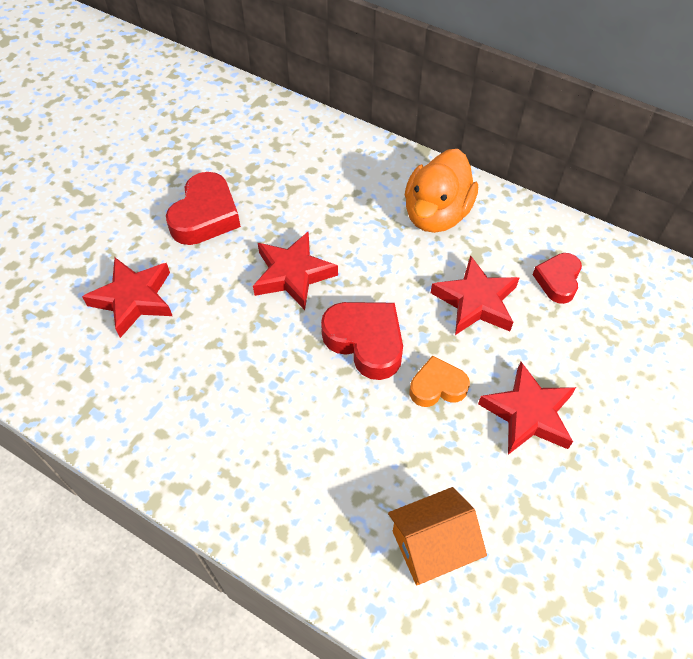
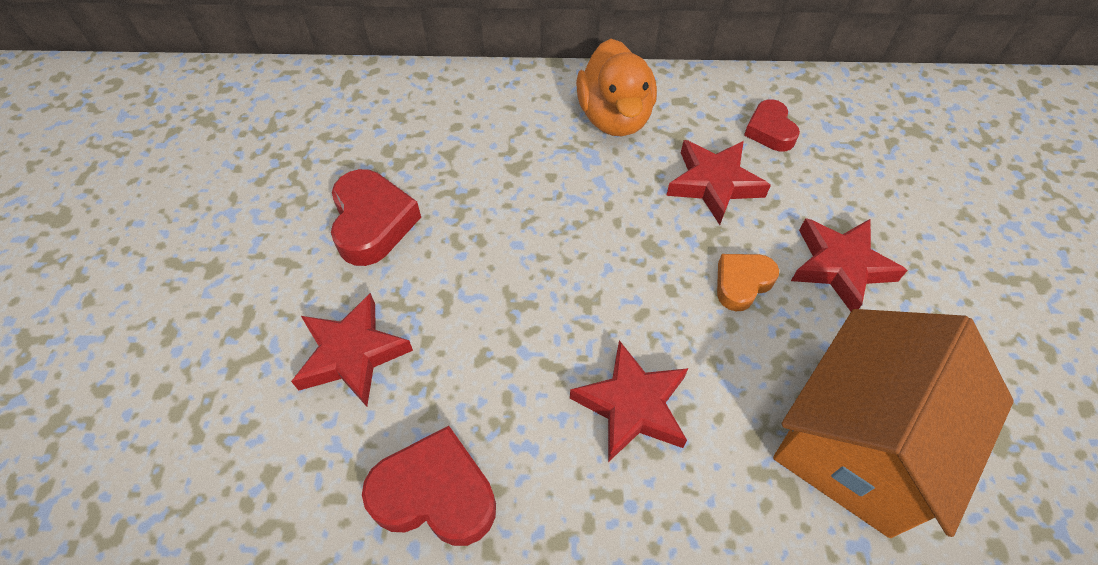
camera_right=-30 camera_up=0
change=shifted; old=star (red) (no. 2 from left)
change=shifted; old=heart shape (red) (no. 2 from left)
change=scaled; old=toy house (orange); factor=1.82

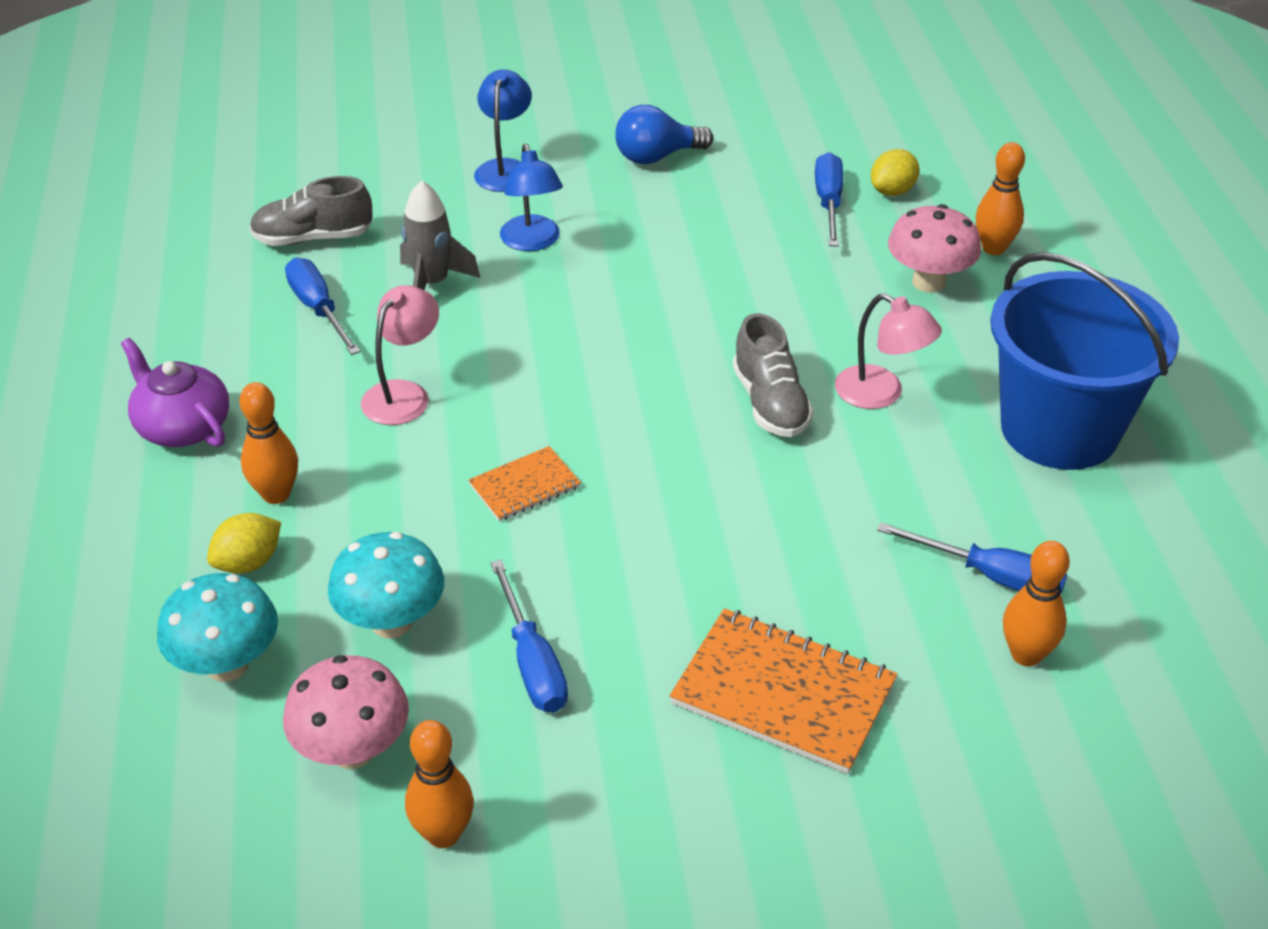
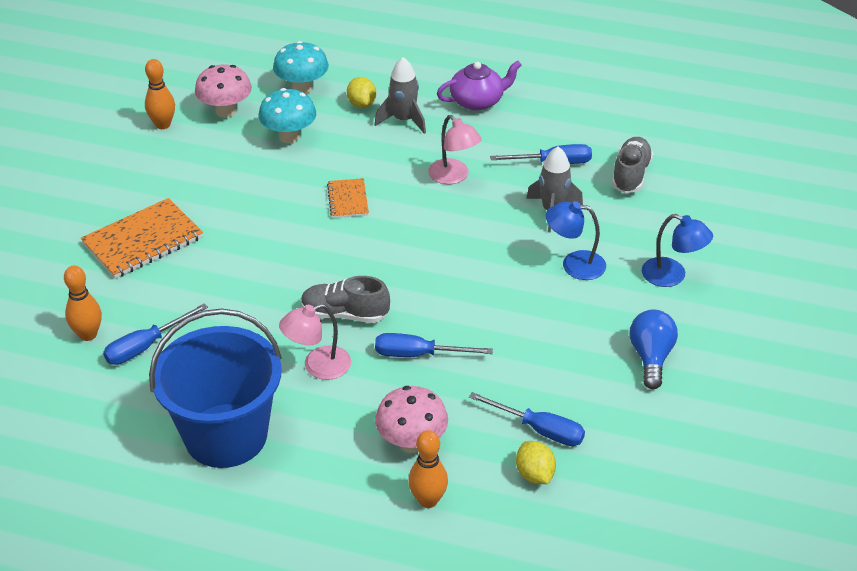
camera_right=115 camera_up=0
change=swapped; old=tenpin (orange) (no. 1 from left); new=rocket (grey) (no. 1 from left)
change=shifted; old=hand screwdriver (blue) (no. 2 from left)

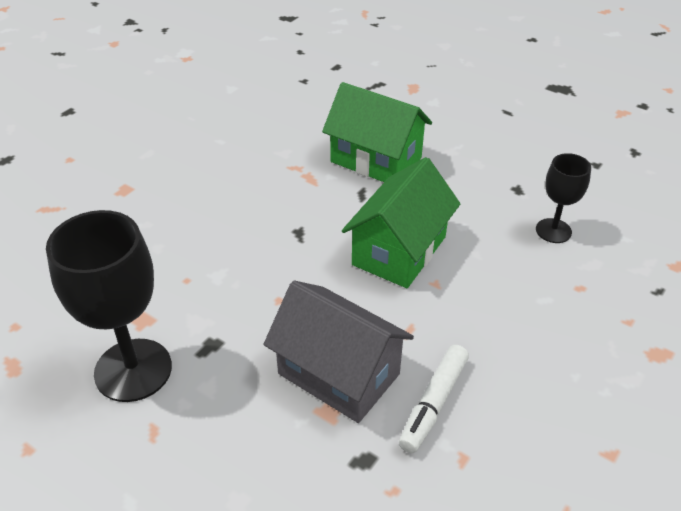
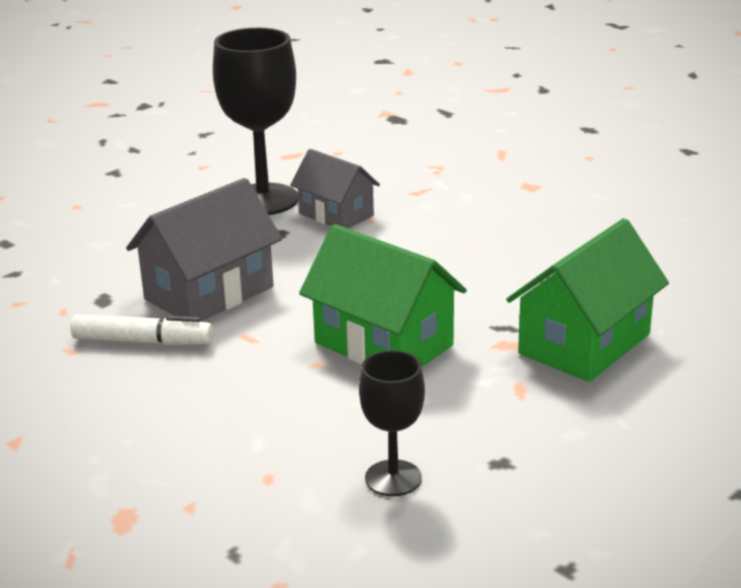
camera_right=100 camera_up=-15
change=rotated; old=marker (white); degrees=150
change=new; new=toy house (grey) (no. 2 from left)

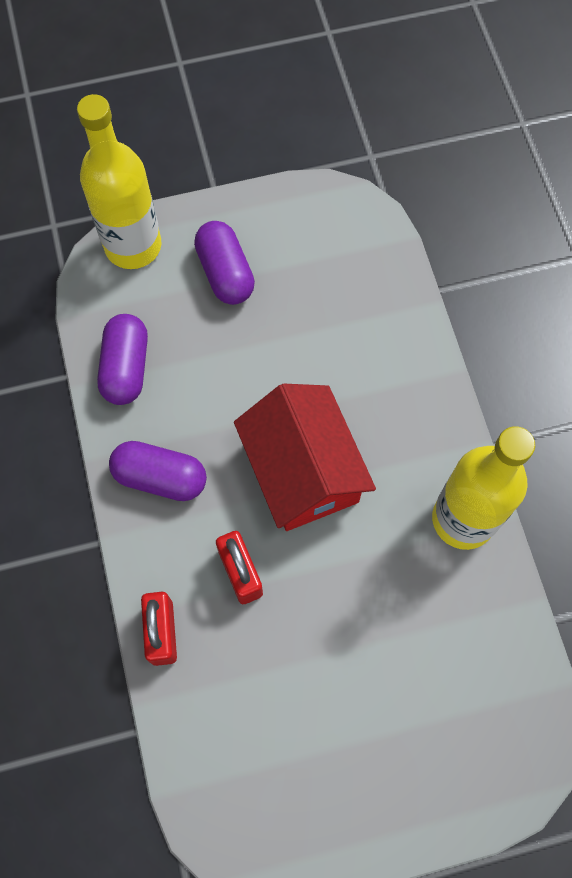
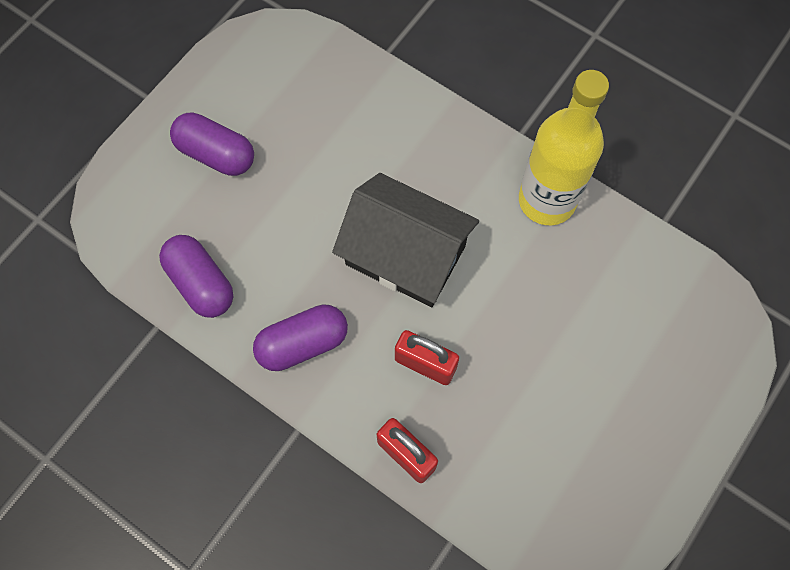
camera_right=-40 camera_up=0
change=gone; old=flask (yellow) (no. 1 from left)
change=repainted; old=toy house (red); new=toy house (jet-black)

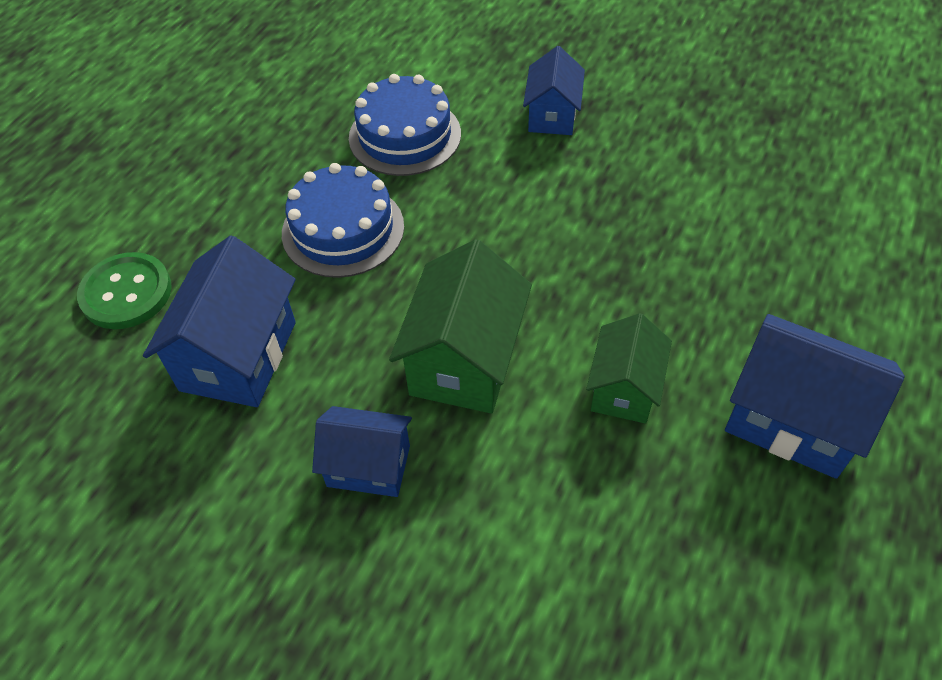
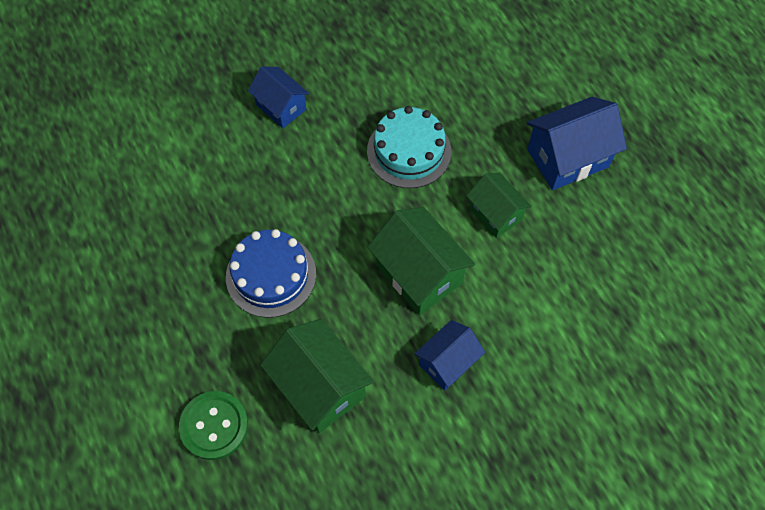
camera_right=-55 camera_up=10
change=gone; old=cake (blue) (no. 2 from left)
change=repainted; old=toy house (blue) (no. 1 from left); new=toy house (emerald) (no. 1 from left)
change=new; new=cake (aqua)

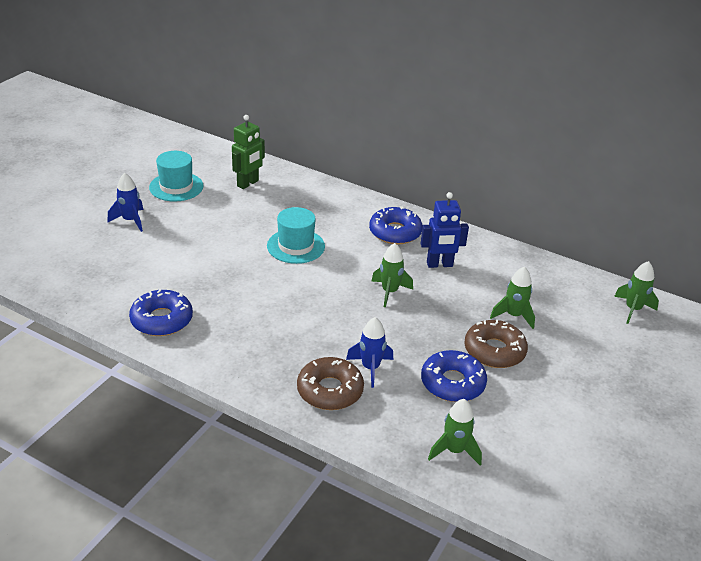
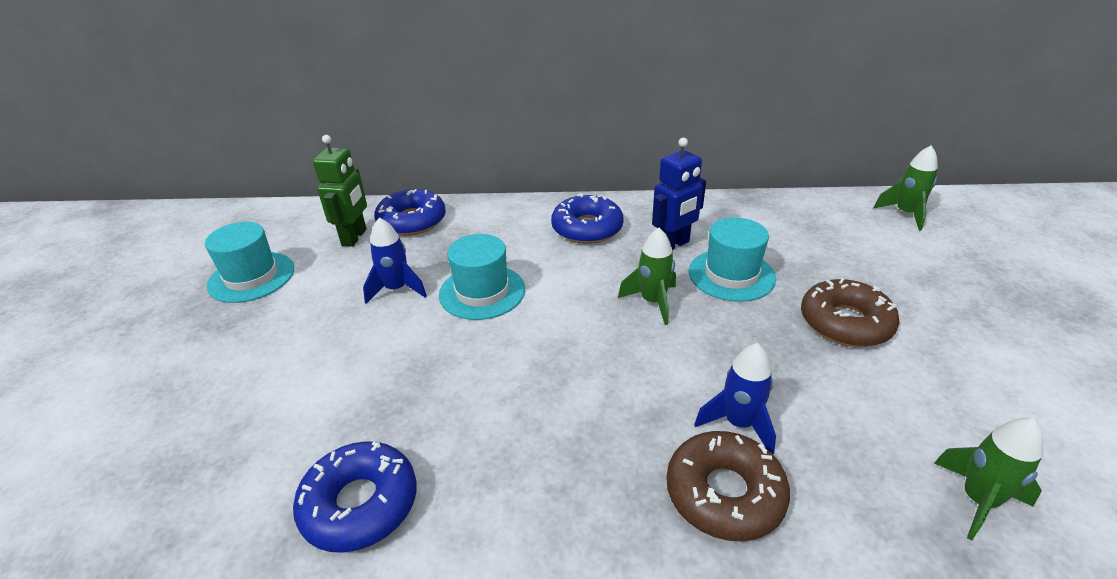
camera_right=-25 camera_up=0
change=shifted; old=rocket (blue) (no. 1 from left)
change=gone; old=rocket (emerald) (no. 3 from left)
change=shifted; old=doughnut (blue) (no. 3 from left in the first image); new=doughnut (blue) (no. 2 from left)
change=new; new=hat (aqua) (no. 3 from left)

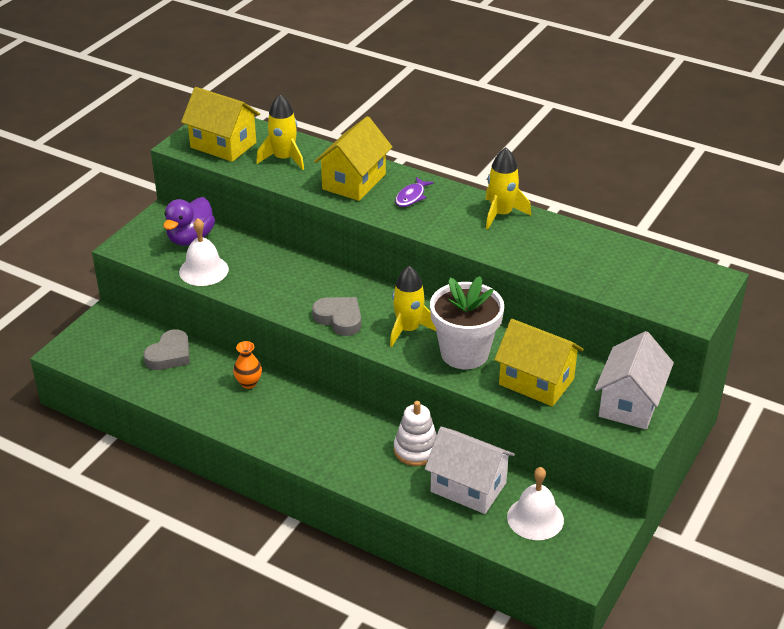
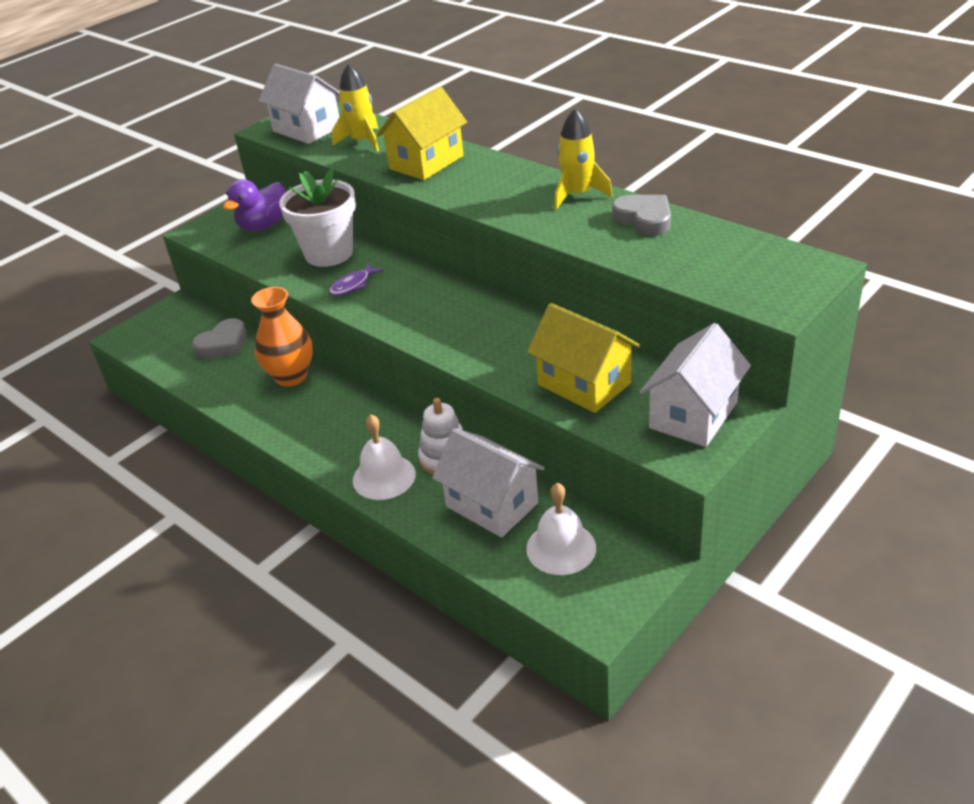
camera_right=15 camera_up=0
change=repainted; old=toy house (yellow) (no. 1 from left); new=toy house (white) (no. 1 from left)
change=shifted; old=fish figure (royal purple)
change=shifted; old=school bell (white) (no. 1 from left)
change=gone; old=rocket (yellow) (no. 2 from left)
change=shifted; old=flower pot (white)
change=shifted; old=heart shape (grey) (no. 2 from left)
change=scaled; old=tall vase (orange); factor=1.81

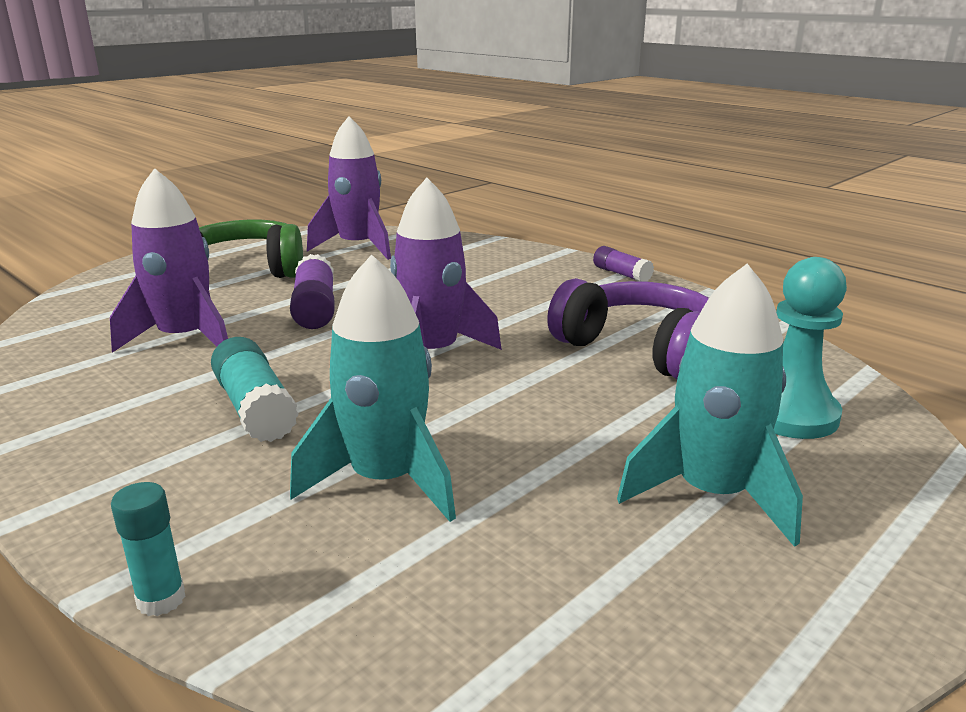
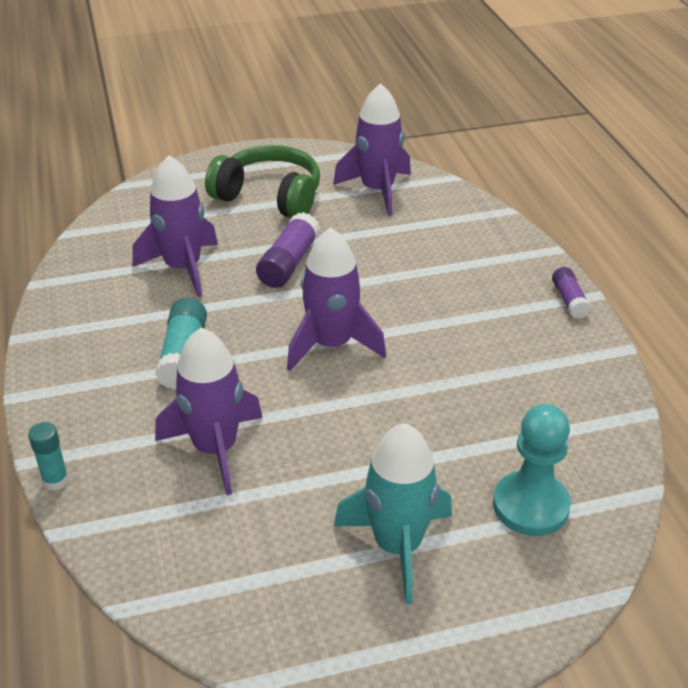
camera_right=30 camera_up=15
change=repainted; old=rocket (aqua) (no. 1 from left); new=rocket (royal purple) (no. 2 from left)
change=gone; old=over-ear headphones (royal purple)

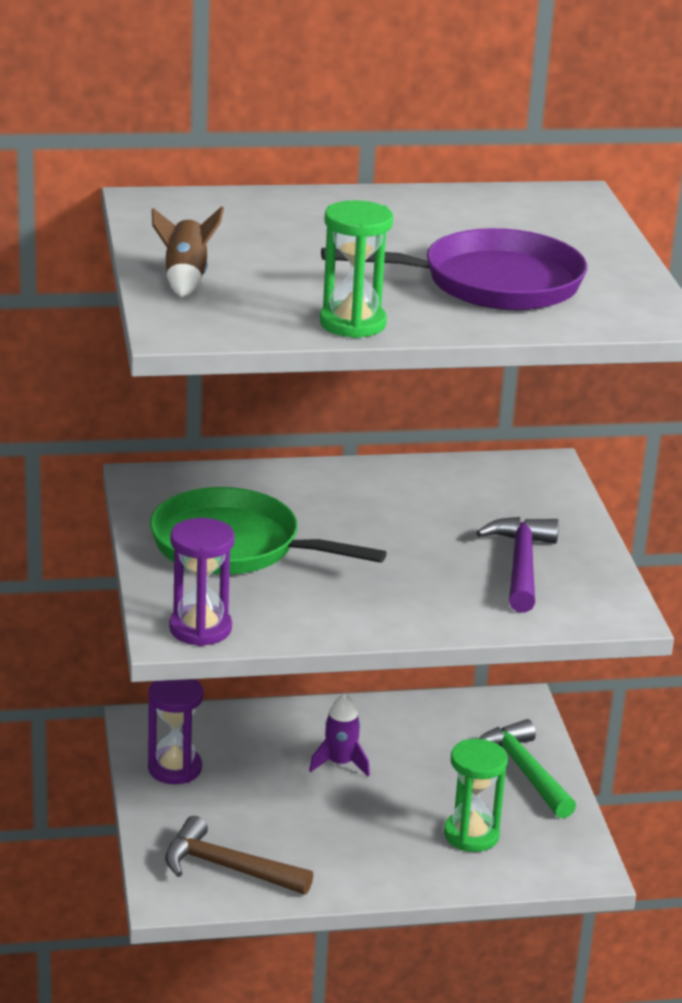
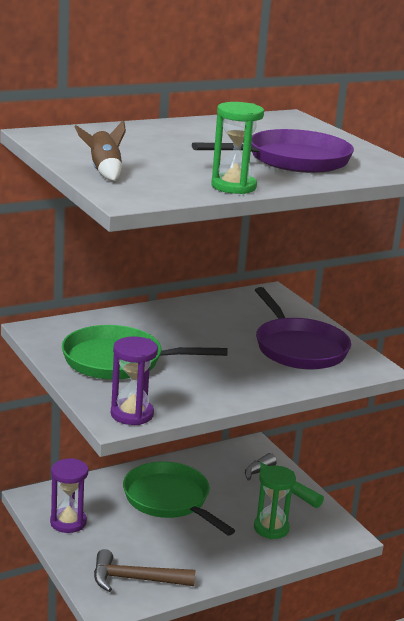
camera_right=-20 camera_up=-5
change=swapped; old=claw hammer (royal purple); new=pan (royal purple) (no. 2 from left)
change=swapped; old=rocket (royal purple); new=pan (emerald) (no. 2 from left)

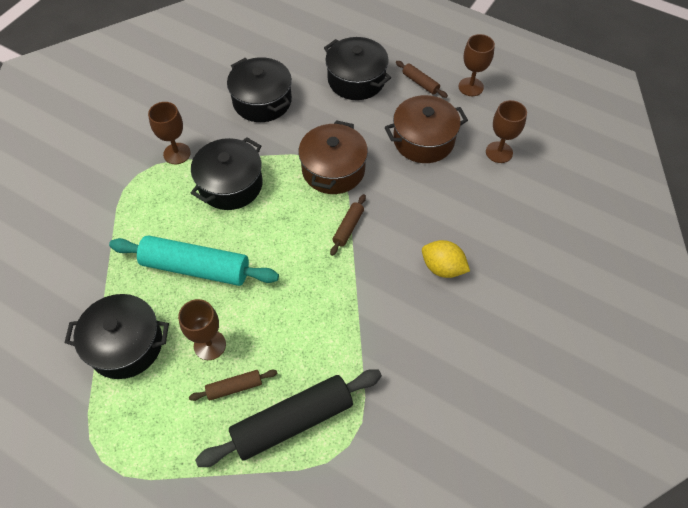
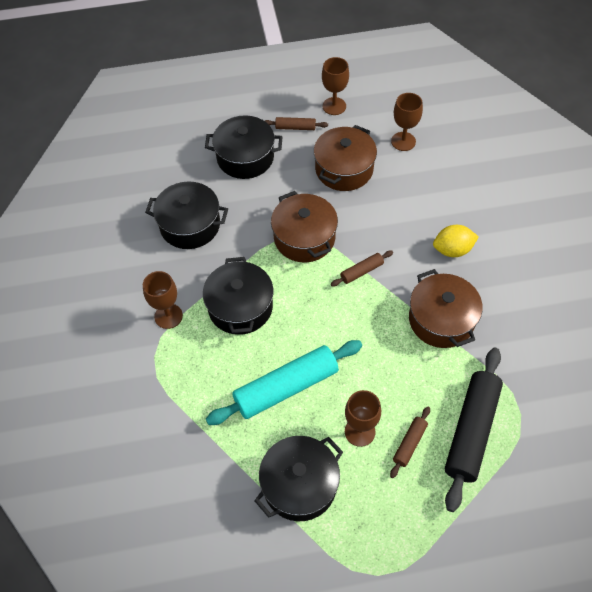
camera_right=-40 camera_up=0
change=rotated; old=dough roller (brown) (no. 2 from left); degrees=75
change=new; new=cooking pot (brown) (no. 3 from left)

